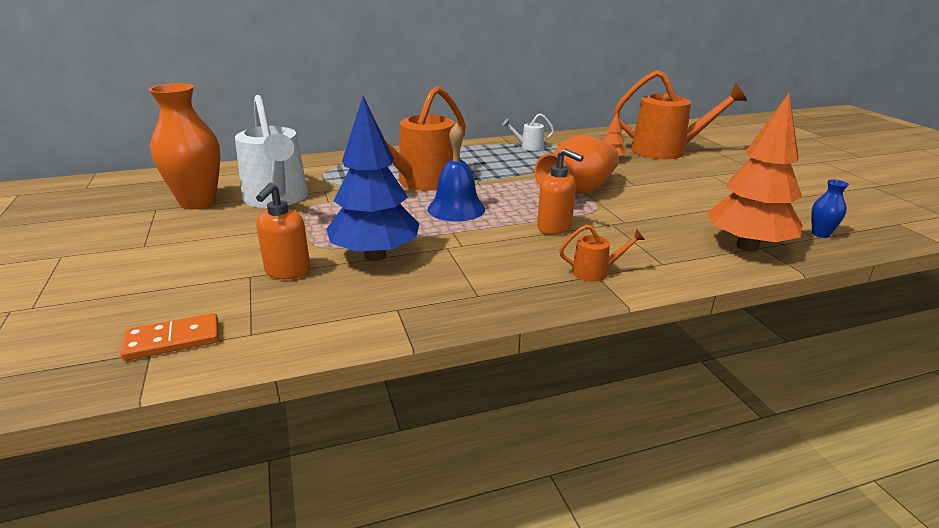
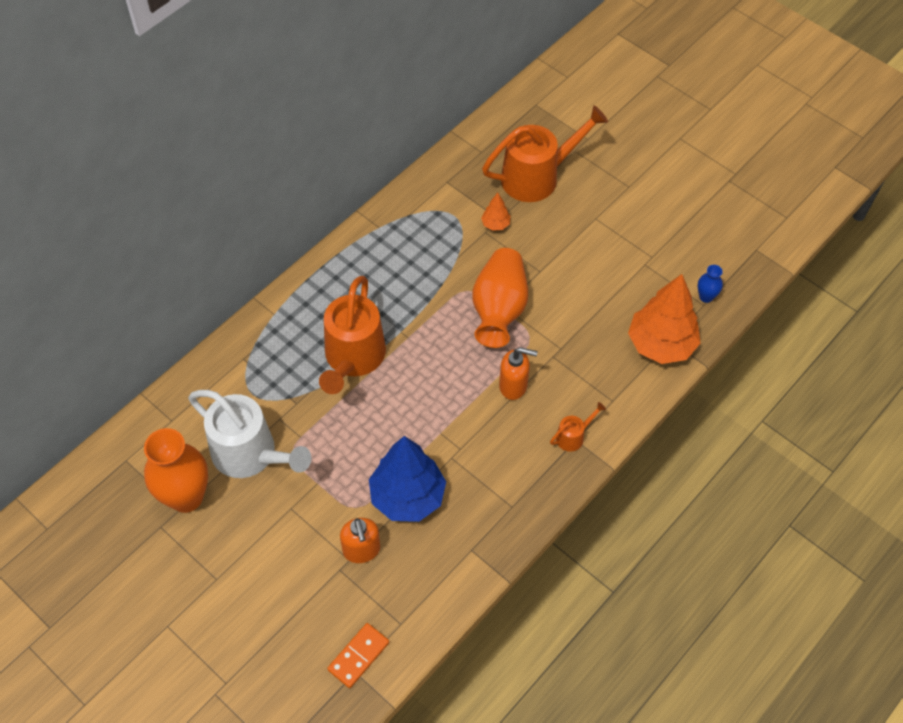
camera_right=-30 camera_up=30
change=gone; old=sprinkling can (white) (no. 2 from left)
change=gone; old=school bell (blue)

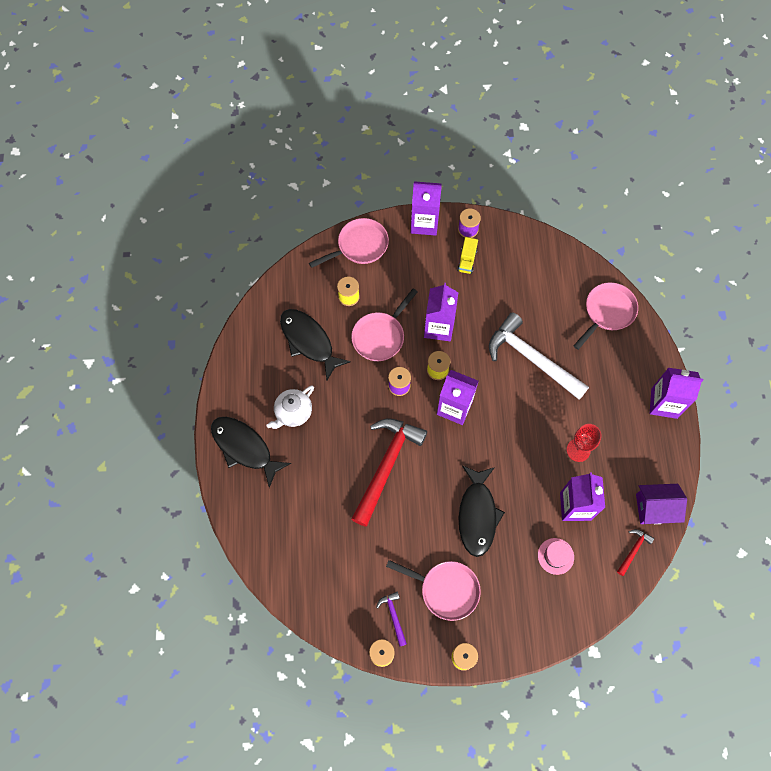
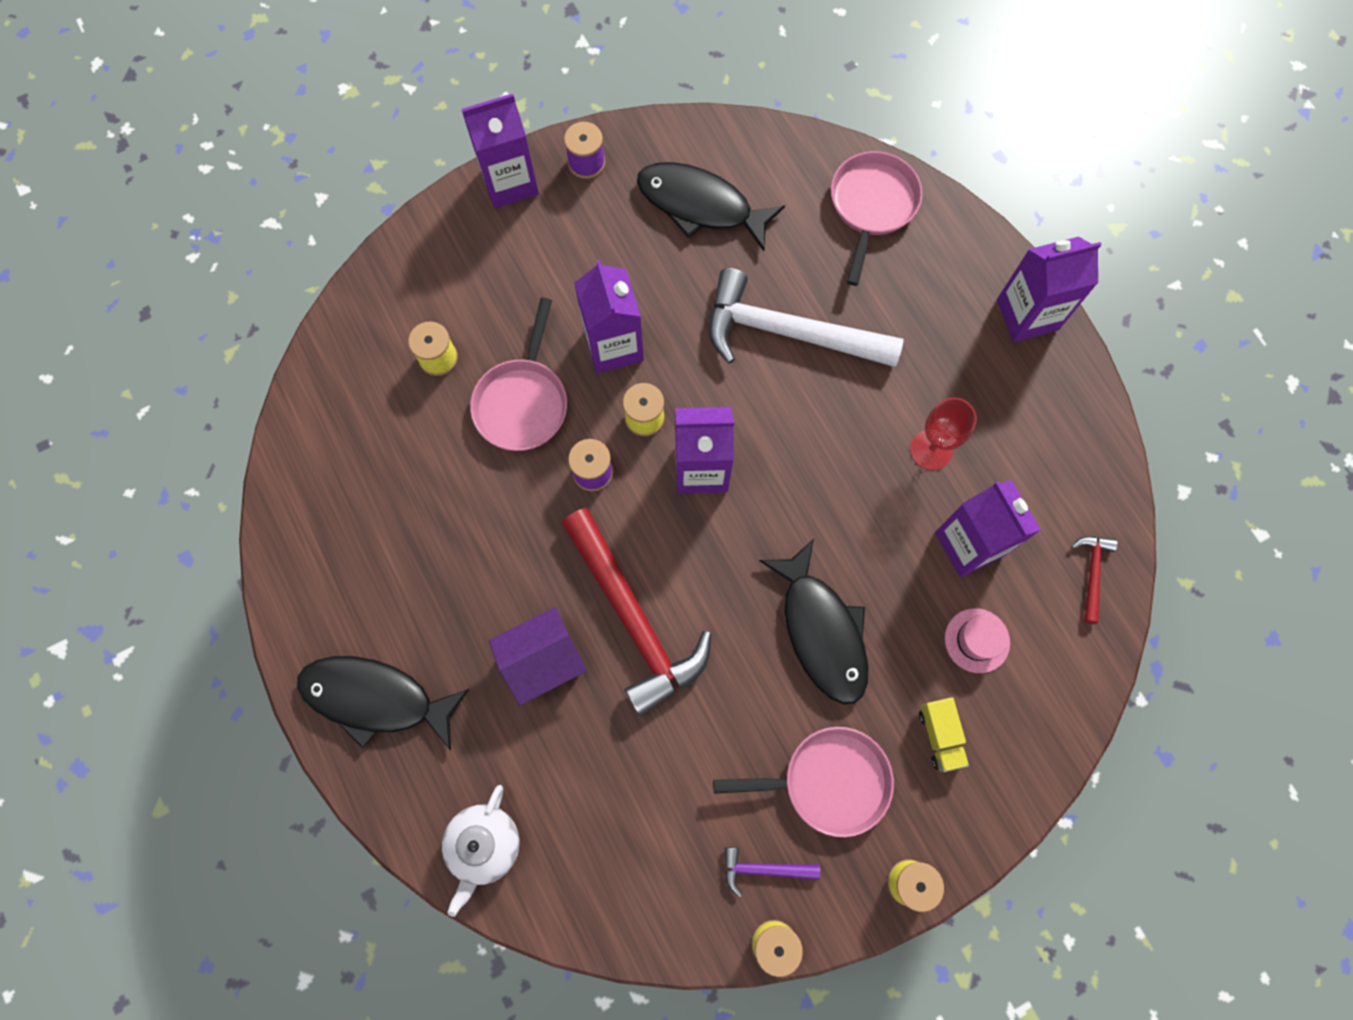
camera_right=-25 camera_up=5
change=gone; old=pan (pink) (no. 1 from left)
change=shifted; old=truck (yellow)
change=shifted; old=fish figure (jet-black) (no. 2 from left)
change=shifted; old=teapot (white)
change=rotated; old=claw hammer (red) (no. 1 from left); degrees=150
change=shifted; old=toy house (royal purple)
change=rotated; old=claw hammer (royal purple); degrees=-45

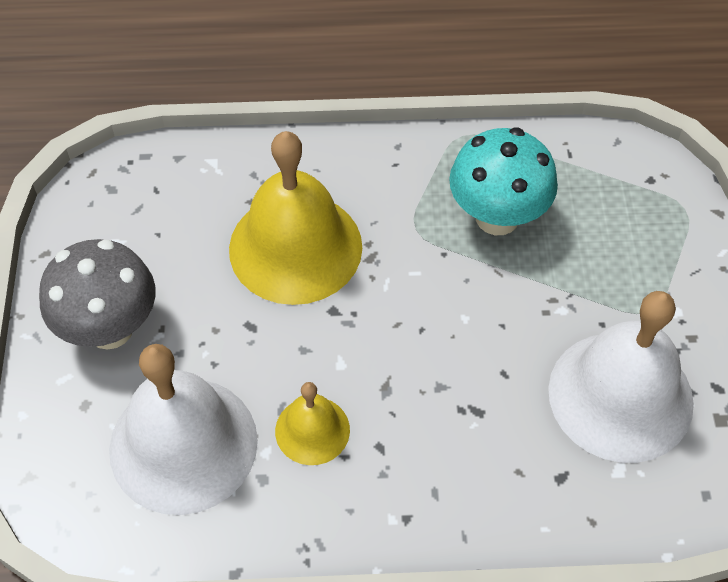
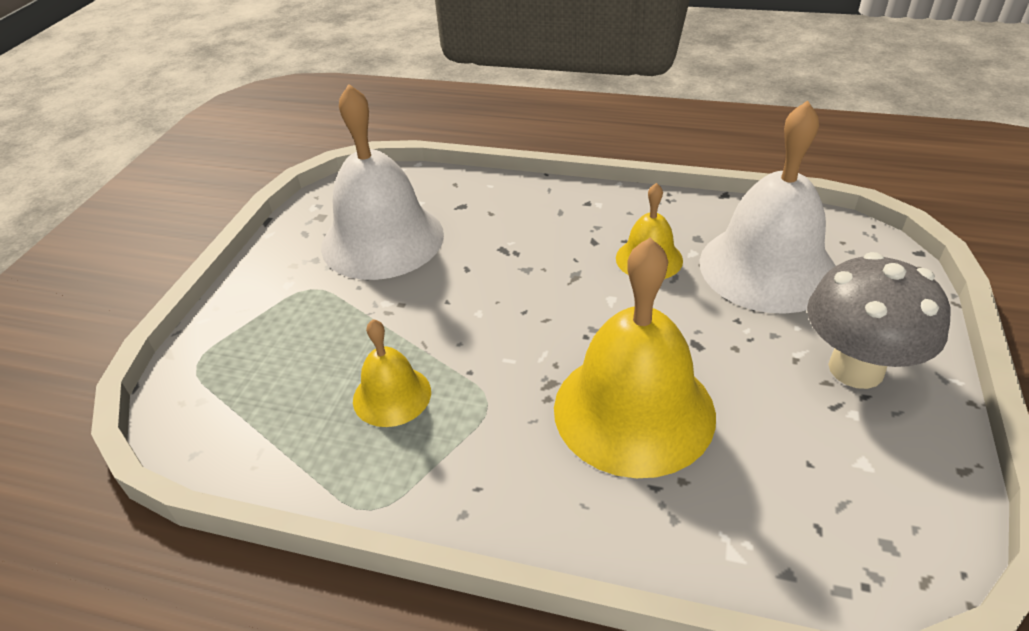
camera_right=-160 camera_up=-15
change=swapped; old=toadstool (aqua); new=school bell (yellow) (no. 1 from left)

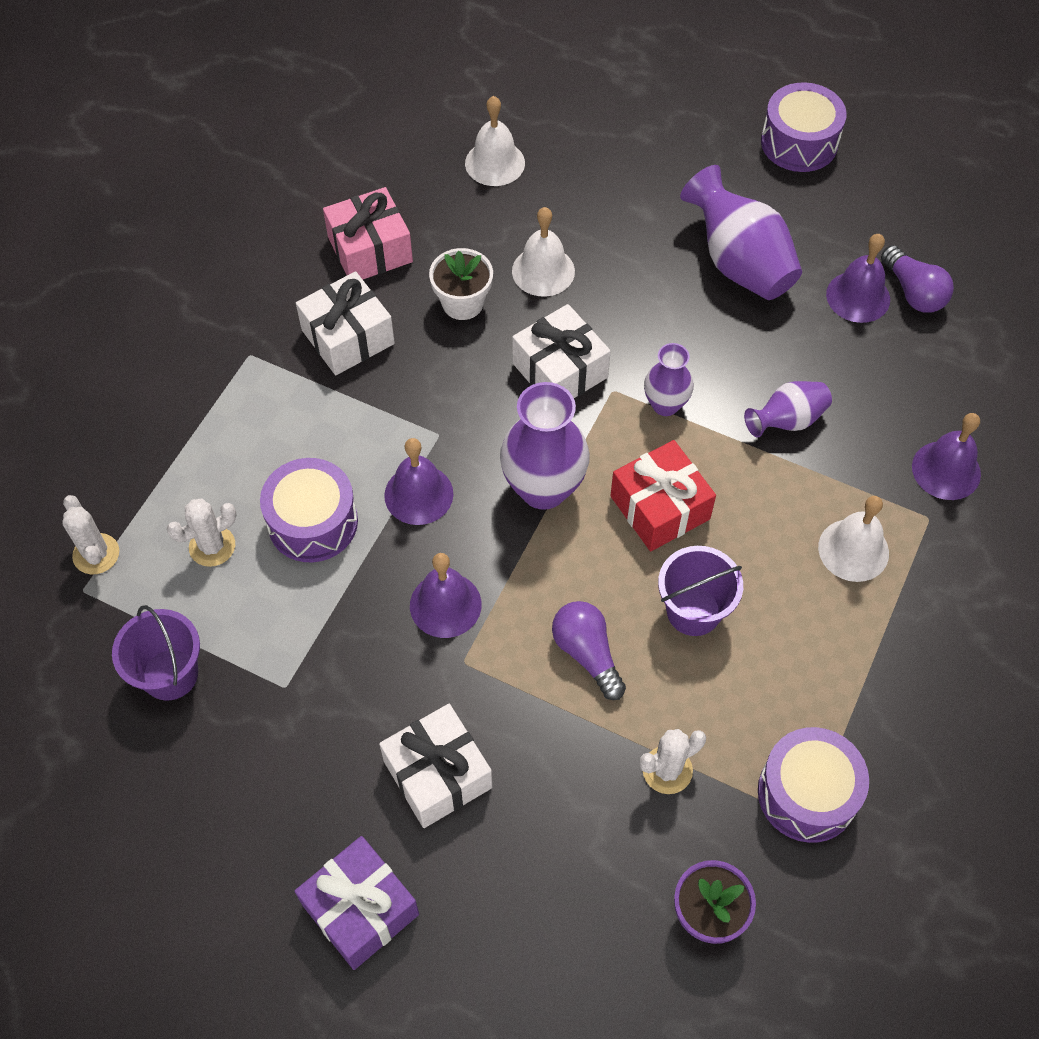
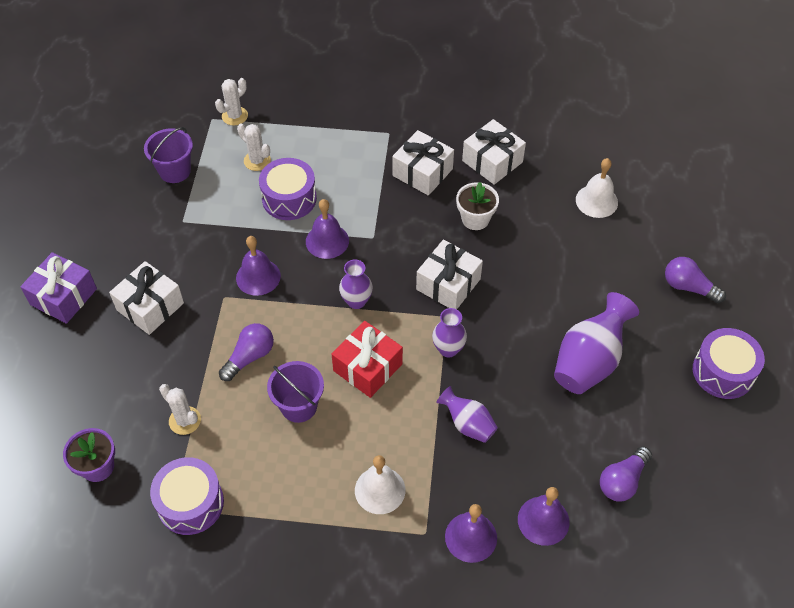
camera_right=70 camera_up=-5
change=repainted; old=wrapped gift (pink); new=wrapped gift (white) (no. 4 from left)
change=gone; old=school bell (white) (no. 2 from left)
change=shifted; old=school bell (royal purple) (no. 3 from left in the first image); new=school bell (royal purple) (no. 4 from left)
change=scaled; old=tall vase (royal purple) (no. 1 from left); factor=0.58
change=new; new=bulb (royal purple) (no. 3 from left)

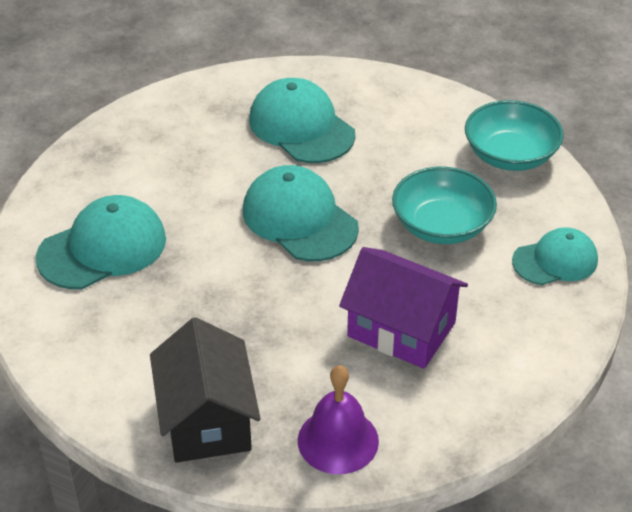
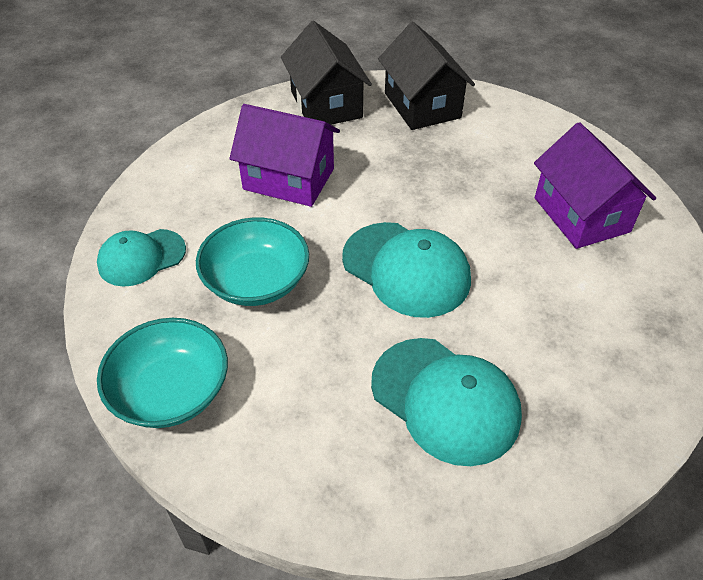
camera_right=170 camera_up=5
change=swapped; old=cap (aqua) (no. 1 from left); new=toy house (royal purple) (no. 2 from left)
change=swapped; old=school bell (royal purple); new=toy house (jet-black) (no. 1 from left)

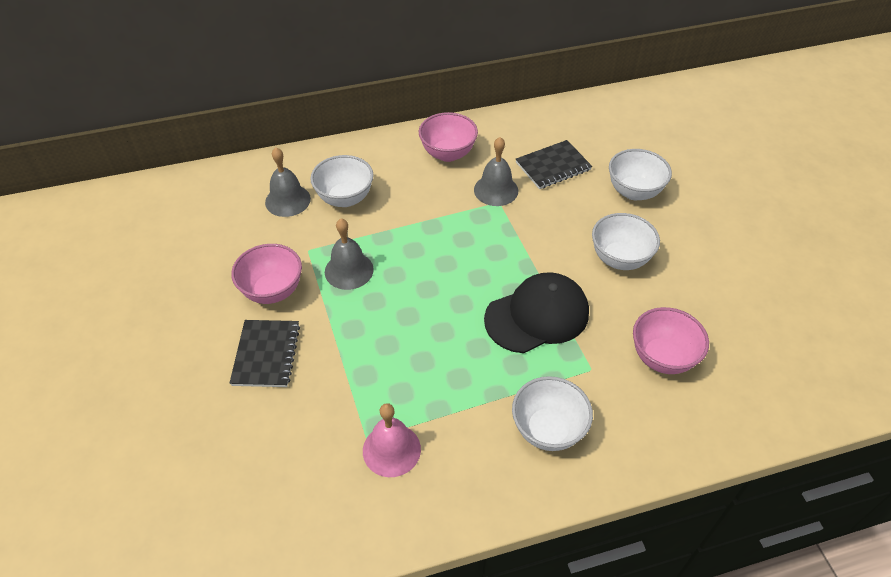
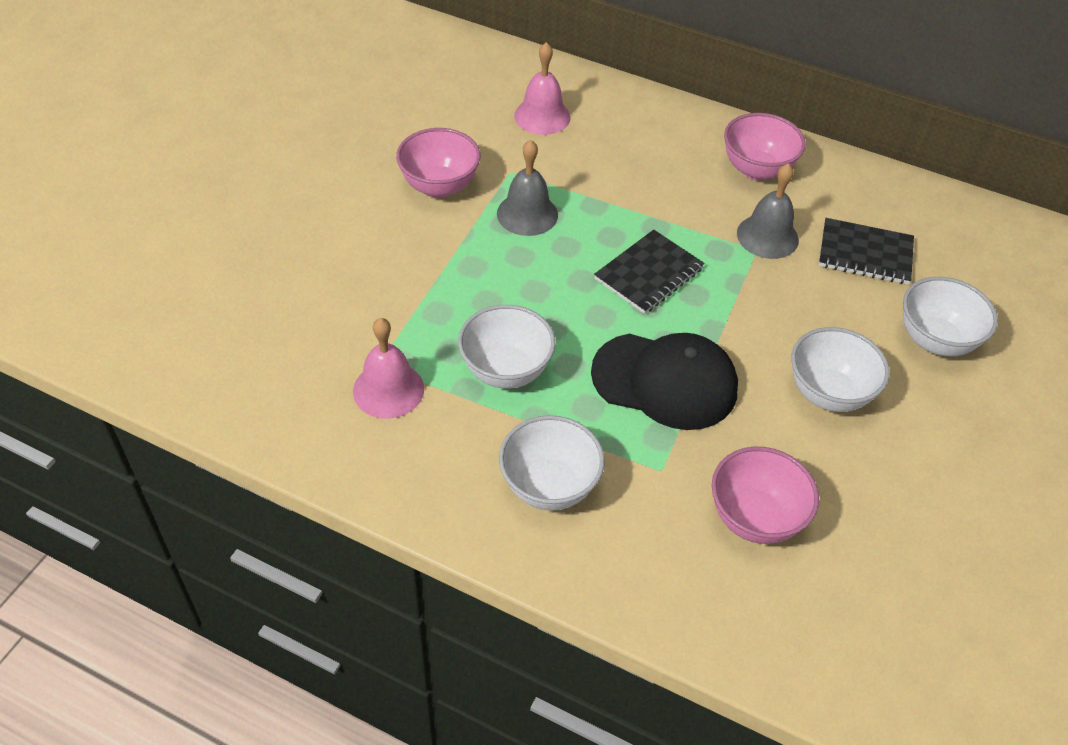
camera_right=40 camera_up=0
change=repainted; old=school bell (grey) (no. 1 from left); new=school bell (pink) (no. 2 from left)
change=shifted; old=deep dish (white) (no. 1 from left)
change=shifted; old=notebook (jet-black) (no. 1 from left)

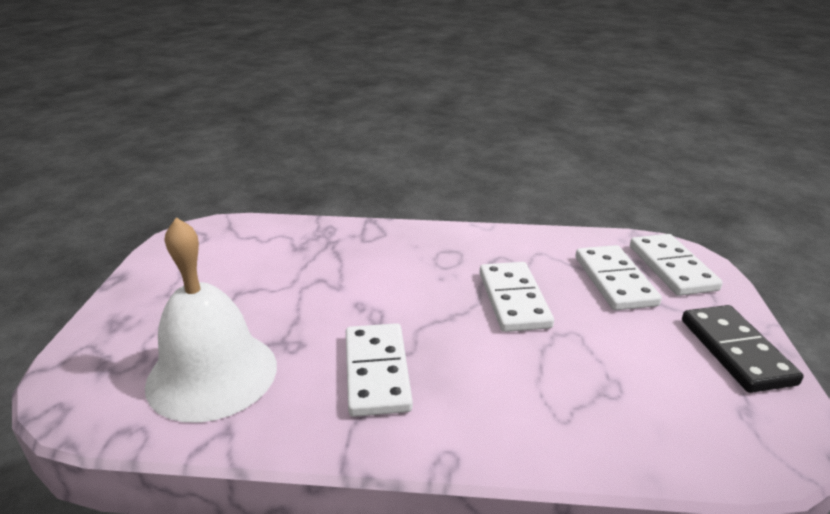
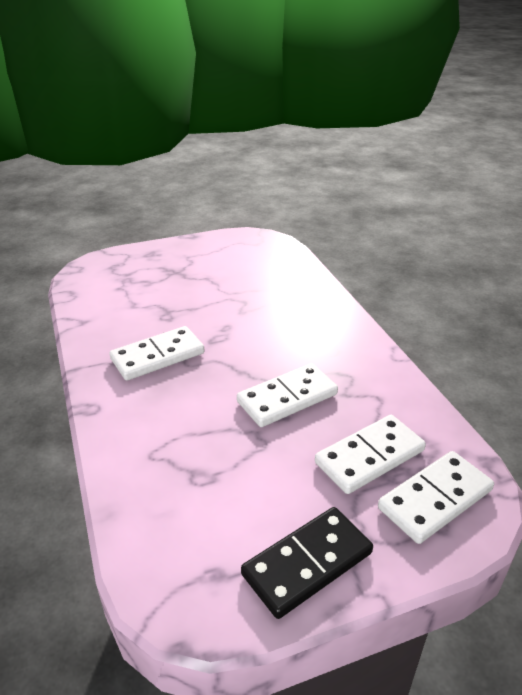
camera_right=65 camera_up=5
change=gone; old=school bell (white)

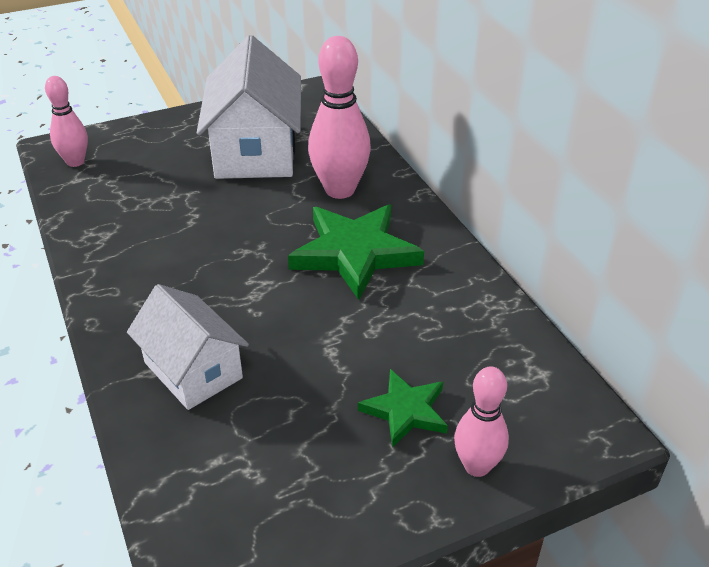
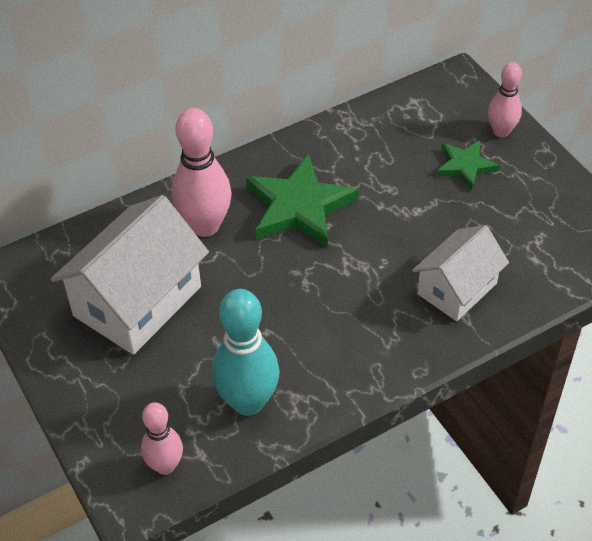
camera_right=-95 camera_up=10
change=rotated; old=toy house (white) (no. 2 from left in the first image); degrees=-45
change=new; new=tenpin (aqua)

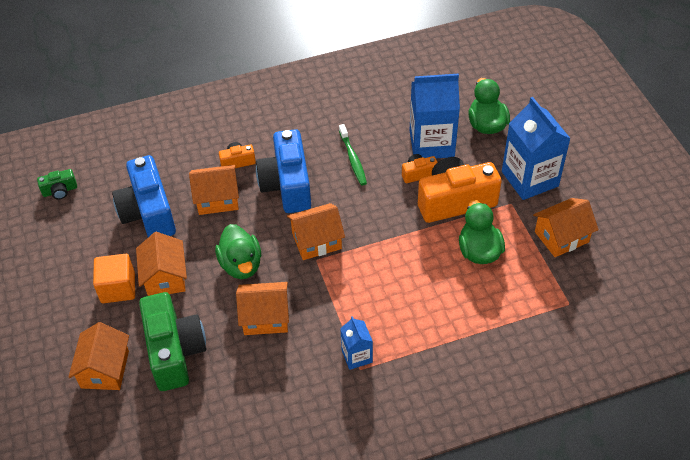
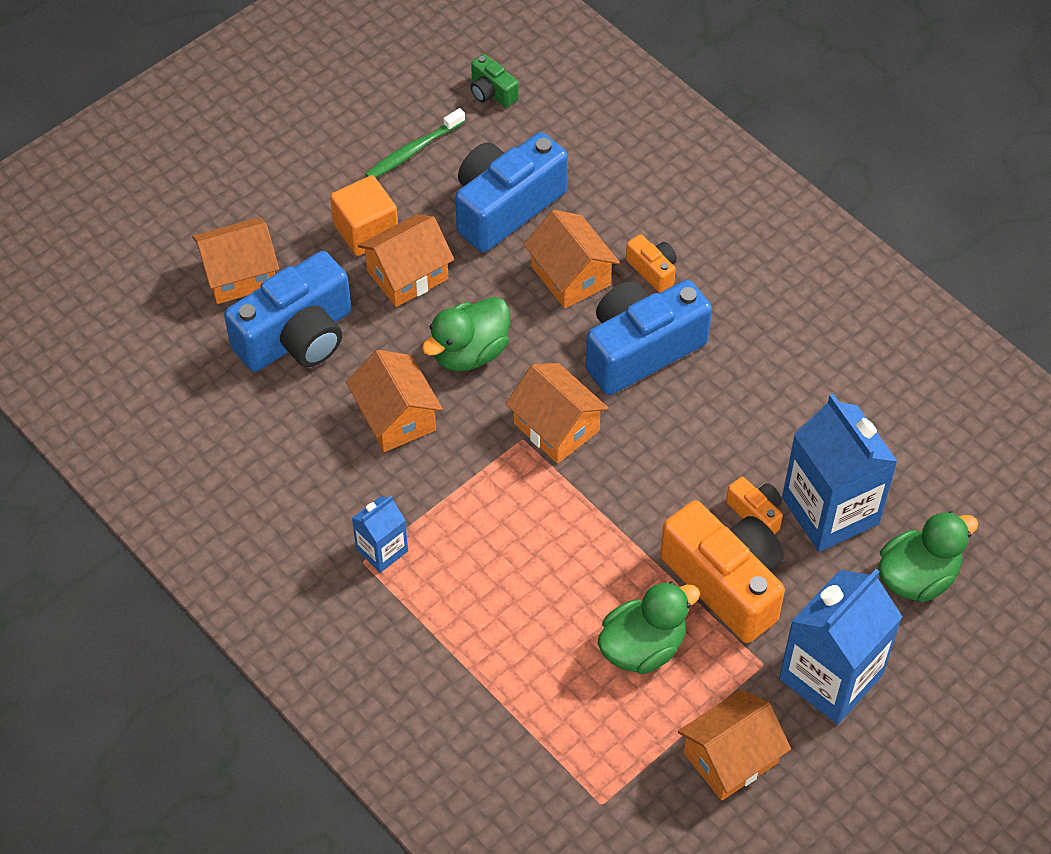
camera_right=65 camera_up=5
change=shifted; old=toothbrush (emerald)
change=rotated; old=toy house (orange) (no. 6 from left); degrees=-75
change=repainted; old=compact camera (emerald) (no. 2 from left); new=compact camera (blue) (no. 1 from left)

